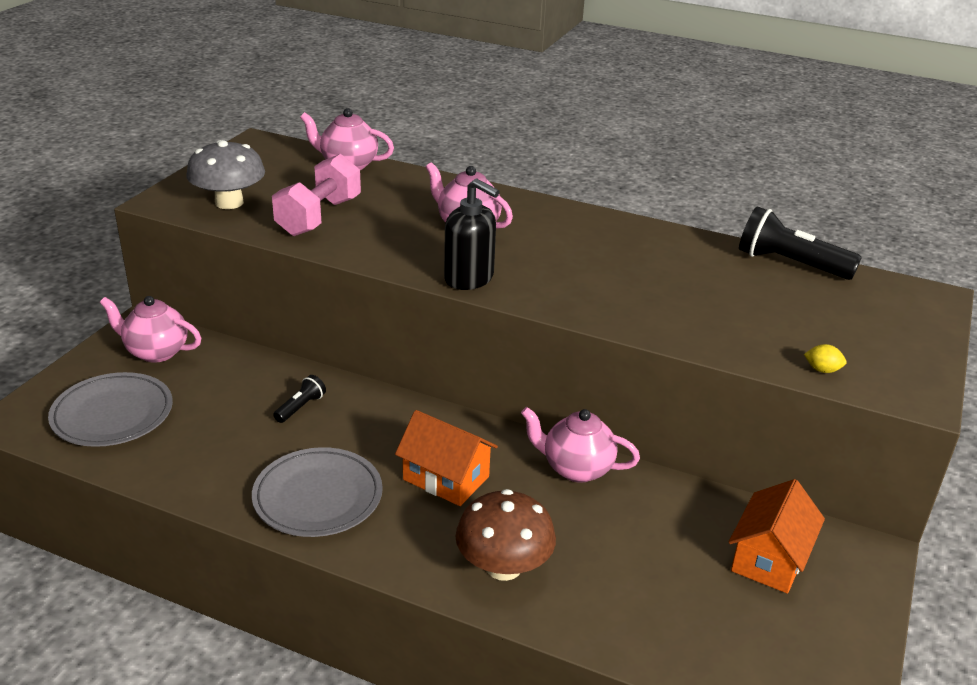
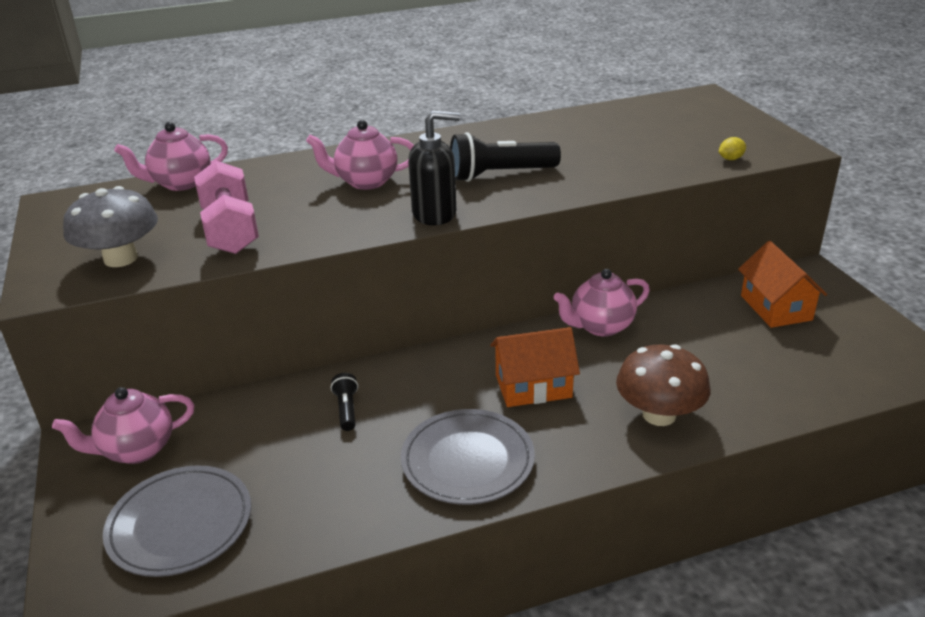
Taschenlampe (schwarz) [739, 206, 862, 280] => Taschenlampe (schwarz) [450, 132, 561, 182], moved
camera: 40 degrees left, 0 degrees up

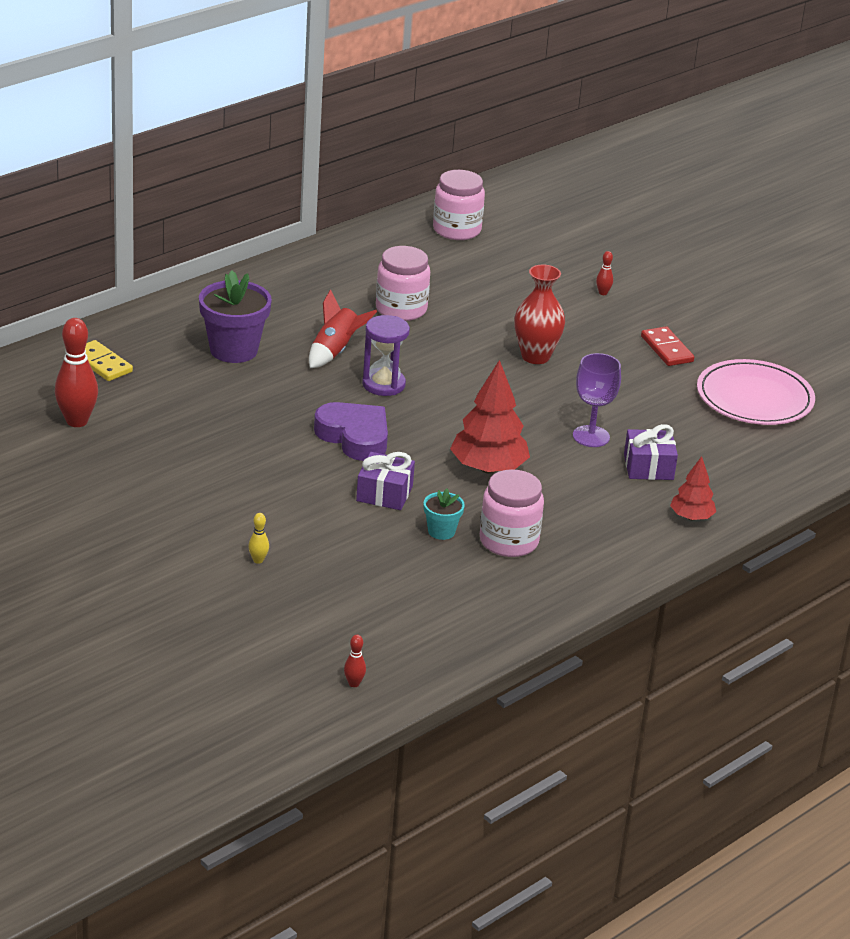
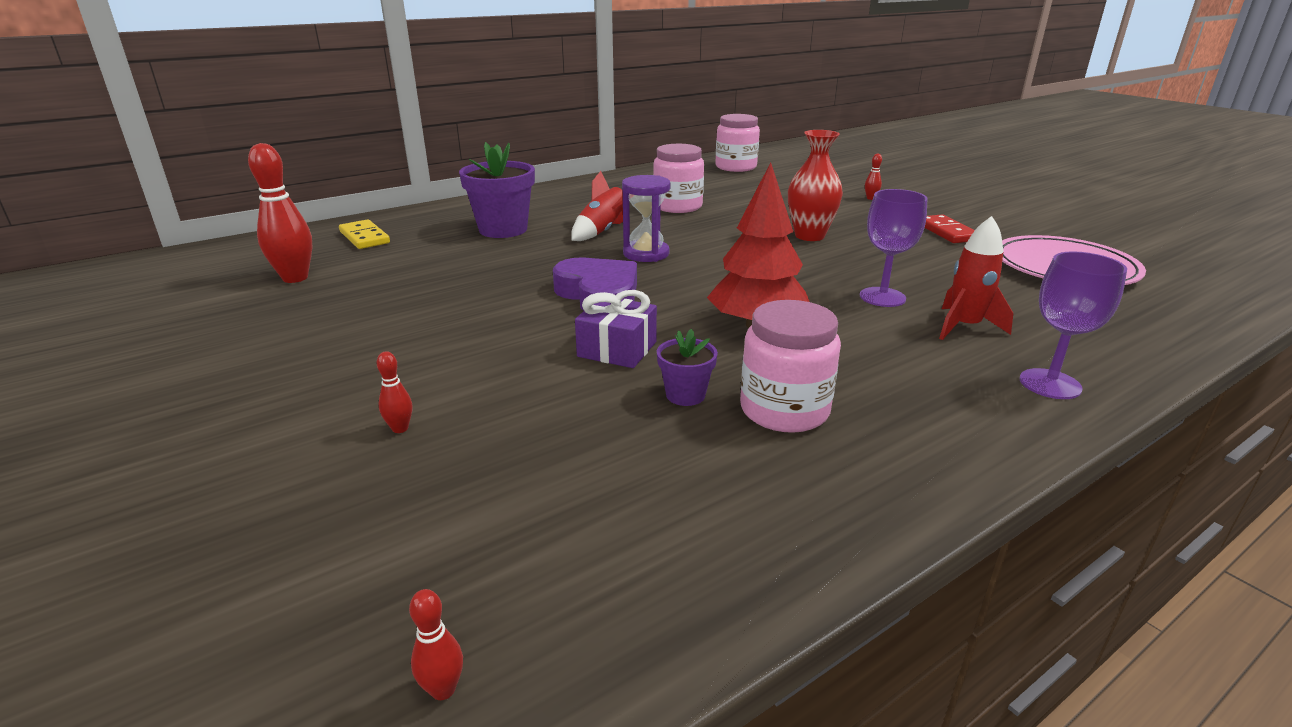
Geschenk (lila) [624, 424, 678, 480] => Rakete (rot) [939, 216, 1013, 340]
Baum (rot) [670, 456, 716, 520] => Kelch (lila) [1019, 251, 1127, 399]
Blumentopf (türkis) [424, 488, 465, 540] => Blumentopf (lila) [657, 329, 718, 406]
Bowlingkegel (gelb) [248, 513, 269, 564] => Bowlingkegel (rot) [377, 351, 412, 433]
camera: 10 degrees right, 5 degrees down

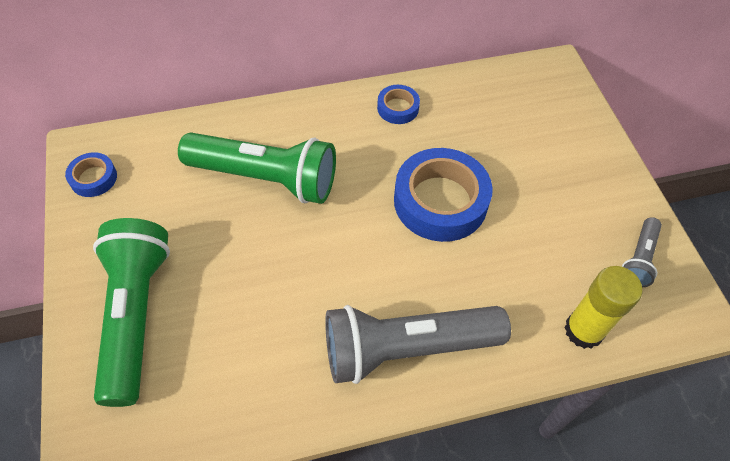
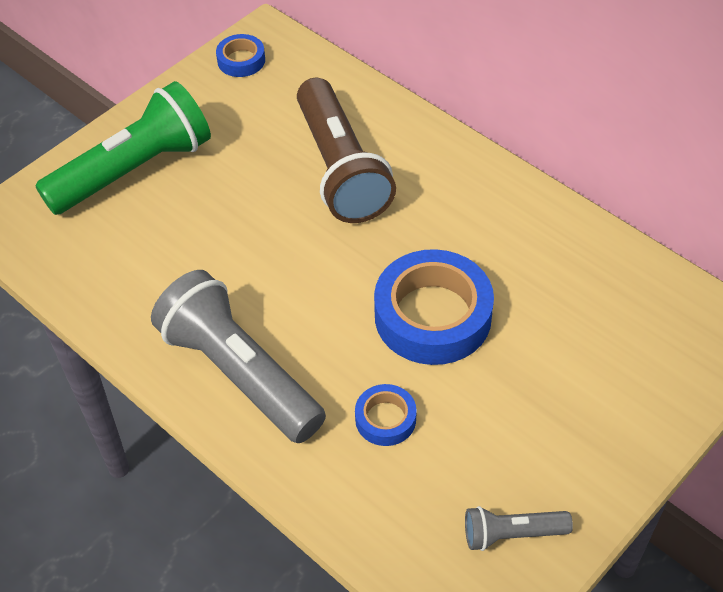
Klebeband (blau) [377, 85, 420, 124] => Klebeband (blau) [355, 384, 417, 446], moved
Taschenlampe (grün) [178, 133, 336, 204] => Taschenlampe (braun) [297, 78, 396, 223]
Klebestift (gelb) [564, 266, 642, 349] => nothing
camera: 60 degrees right, 5 degrees down

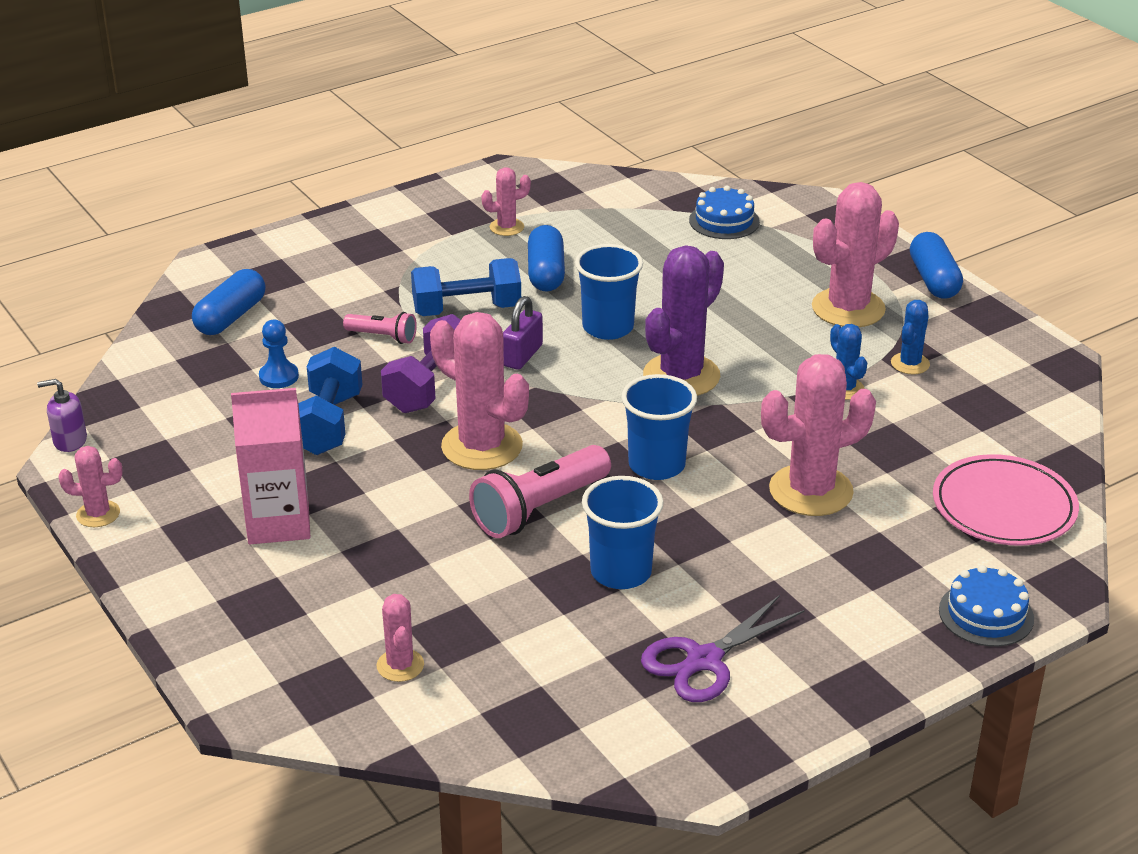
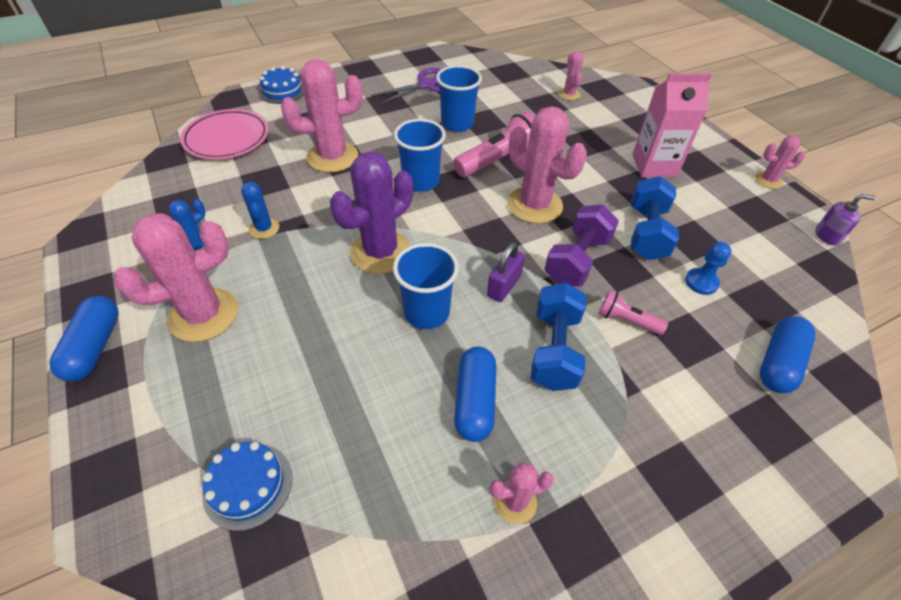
Hantel (blau) [411, 258, 521, 316] => Hantel (blau) [531, 282, 586, 391], 75 degrees counterclockwise
camera: 175 degrees left, 15 degrees up

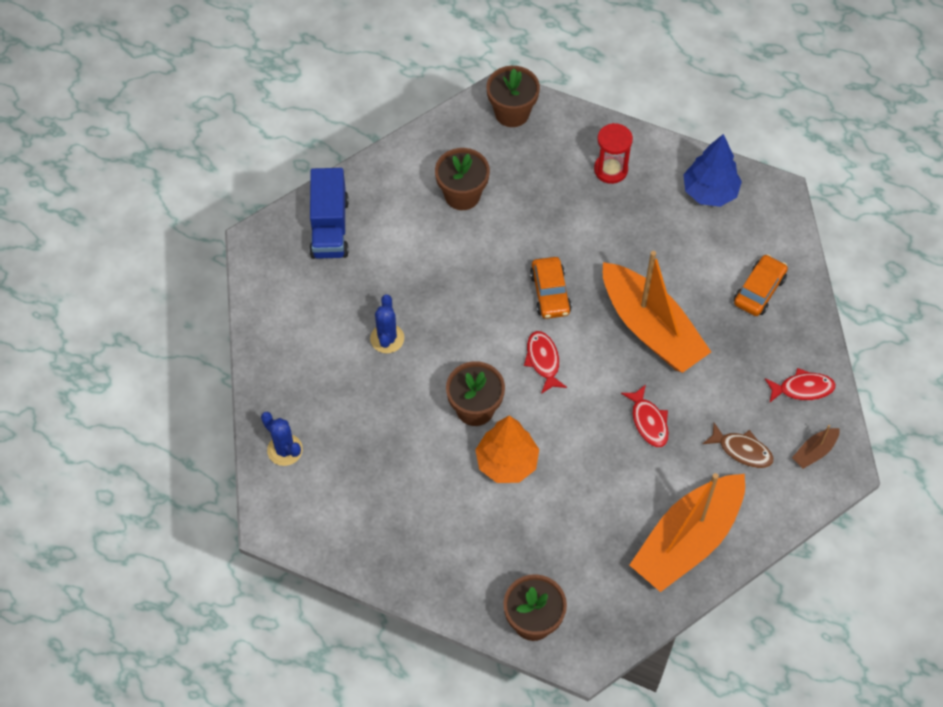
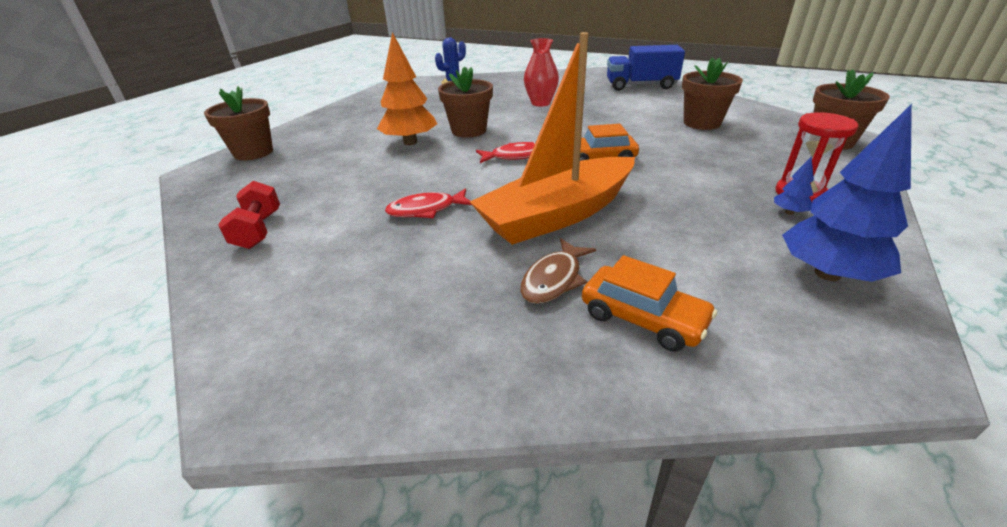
Kaktus (blau) [370, 295, 404, 353] => Vase (rot) [524, 38, 559, 106]
Fisch (rot) [765, 368, 836, 402] => nothing
Fisch (braun) [703, 423, 774, 468] => Fisch (braun) [520, 238, 596, 304], moved
Boot (braun) [792, 425, 840, 469] => nothing
Boot (orange) [630, 473, 745, 592] => Hantel (rot) [218, 181, 280, 249]
nothing => Baum (blau) [774, 156, 814, 215]
camera: 95 degrees right, 25 degrees down

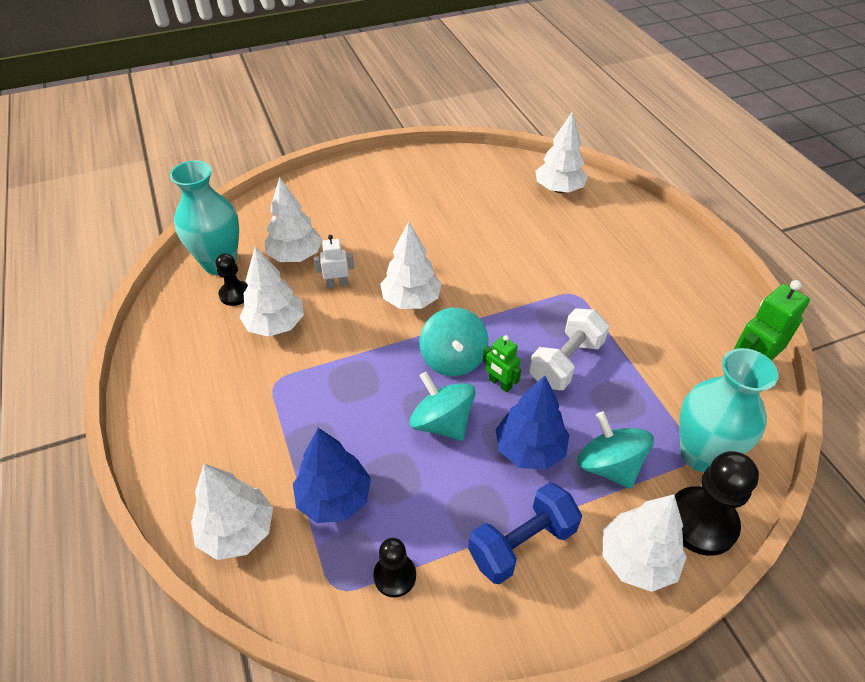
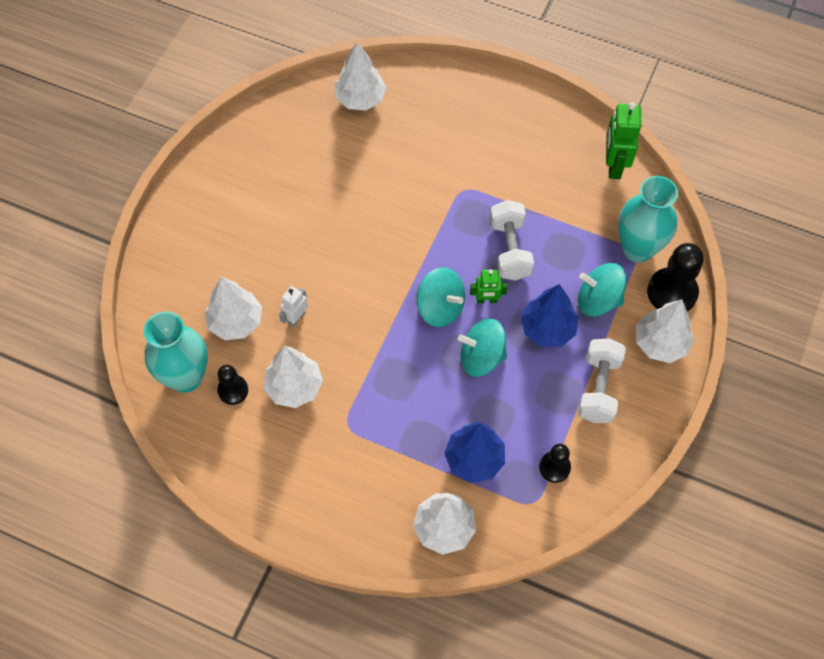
Baum (weiß) [380, 221, 442, 309] => nothing
Hantel (blau) [468, 482, 582, 584] => Hantel (weiß) [578, 338, 626, 423]
camera: 45 degrees left, 15 degrees up

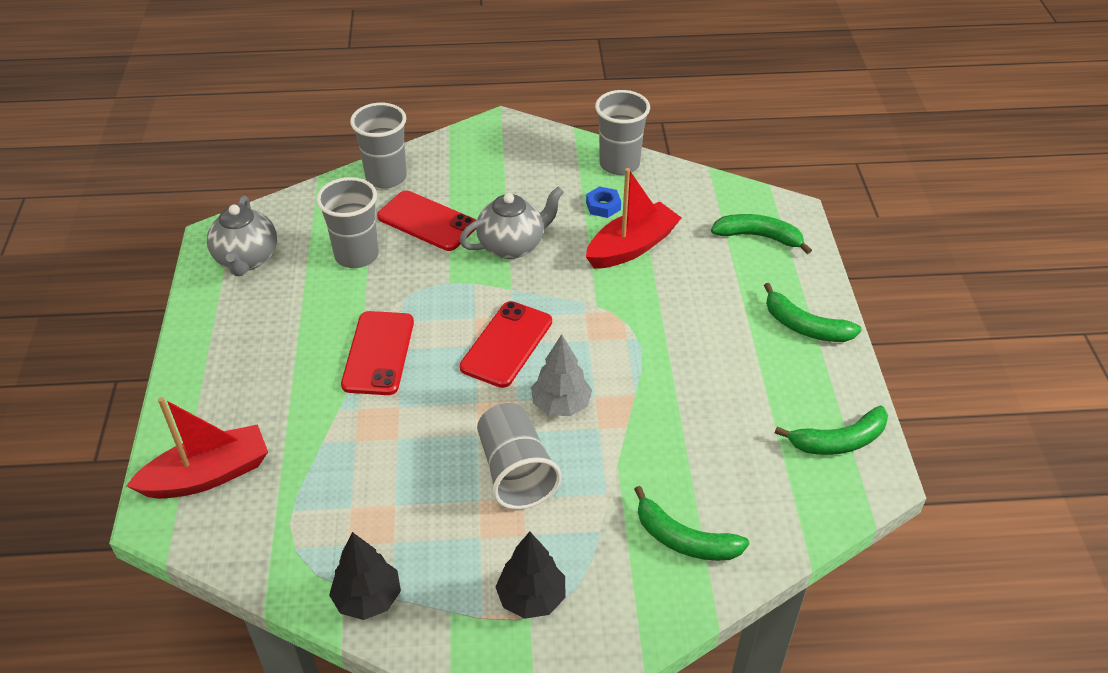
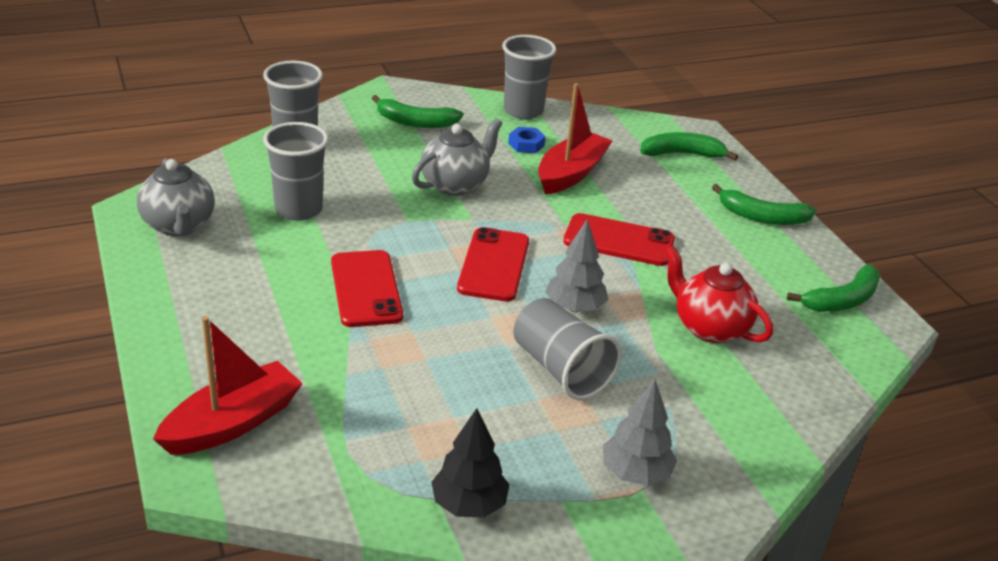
Handy (rot) [377, 190, 476, 251] => Handy (rot) [563, 213, 675, 266], moved
Banane (grün) [634, 486, 749, 561] => Banane (grün) [372, 95, 463, 128], moved
Baum (schwarz) [495, 532, 565, 619] => Baum (grau) [603, 379, 677, 486]
nothing => Teekanne (rot) [665, 246, 773, 343]
camera: 20 degrees left, 10 degrees down

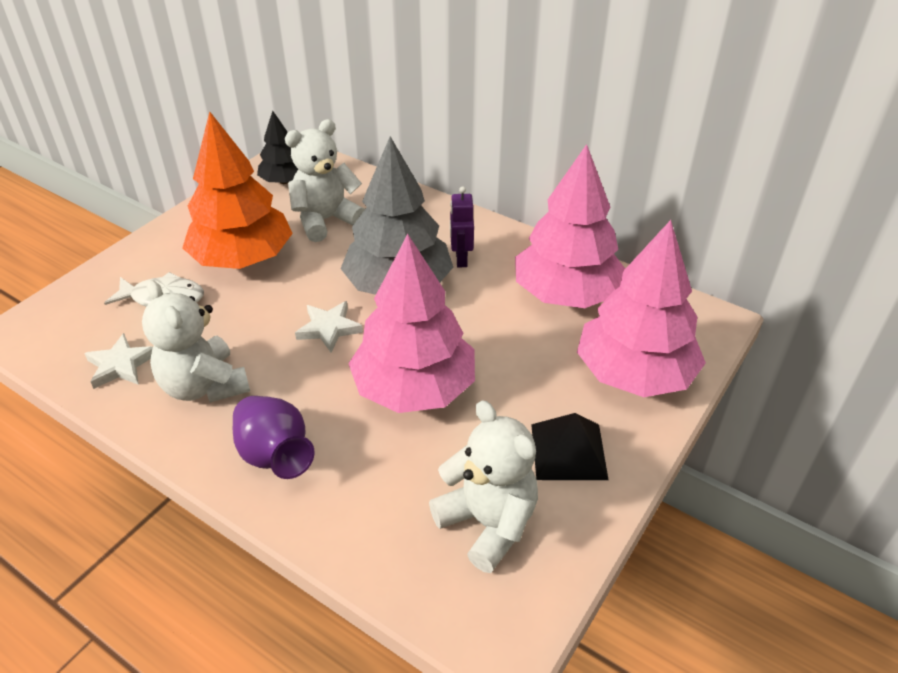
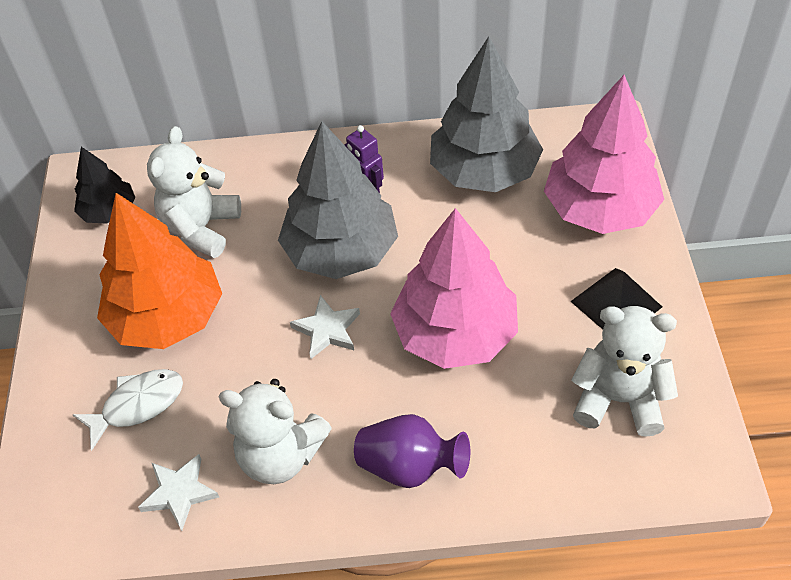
Baum (rosa) [515, 144, 625, 308] => Baum (grau) [430, 36, 543, 192]
camera: 35 degrees left, 10 degrees up

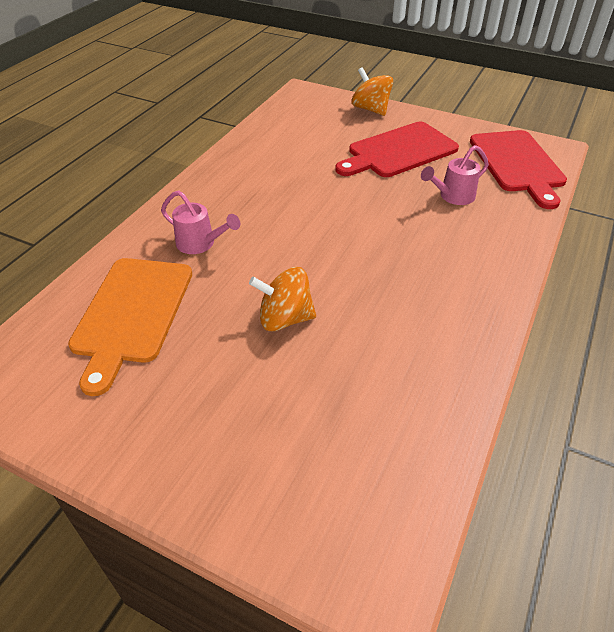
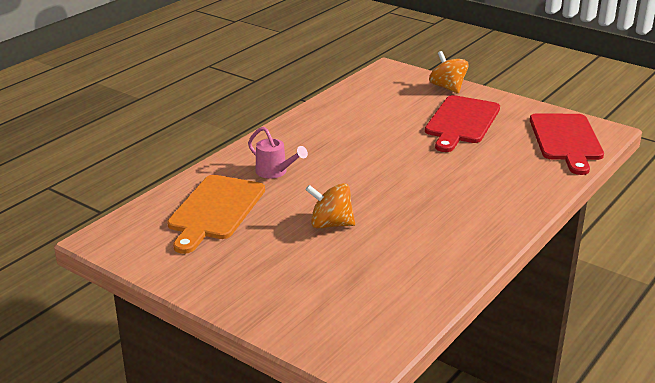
Schneidebrett (rot) [335, 122, 459, 177] => Schneidebrett (rot) [425, 95, 500, 152], 45 degrees counterclockwise
Gießkanne (rosa) [421, 145, 489, 205] => nothing
camera: 10 degrees right, 15 degrees down

